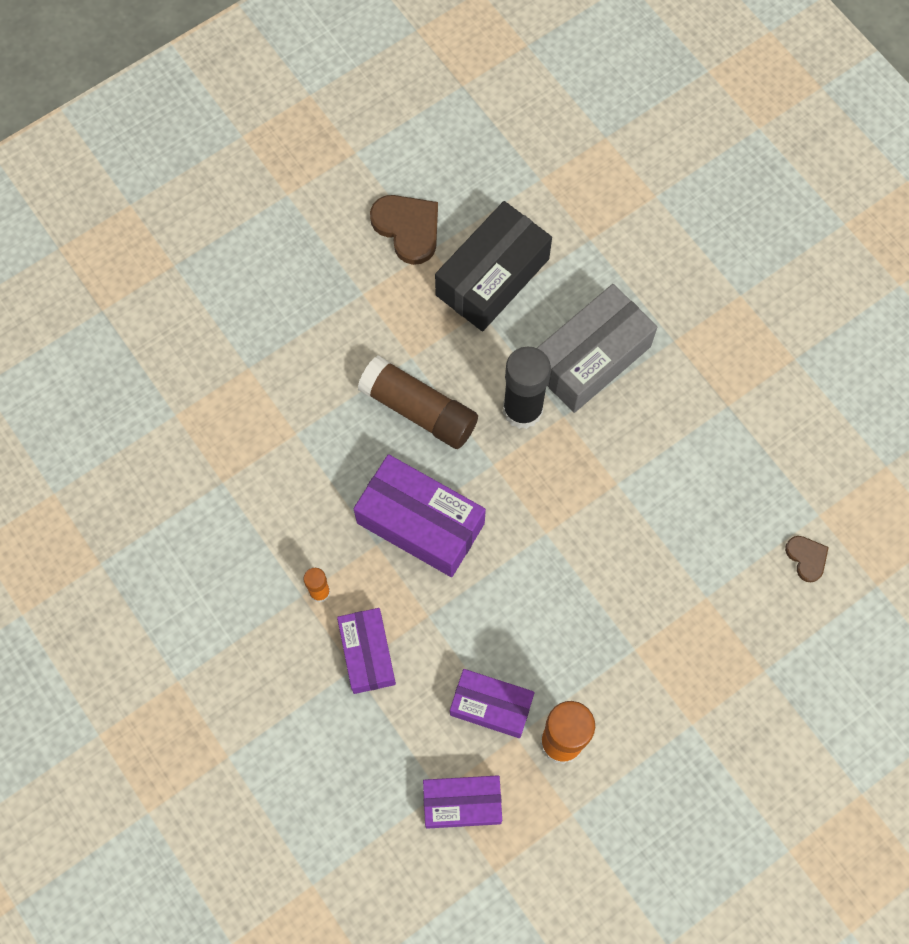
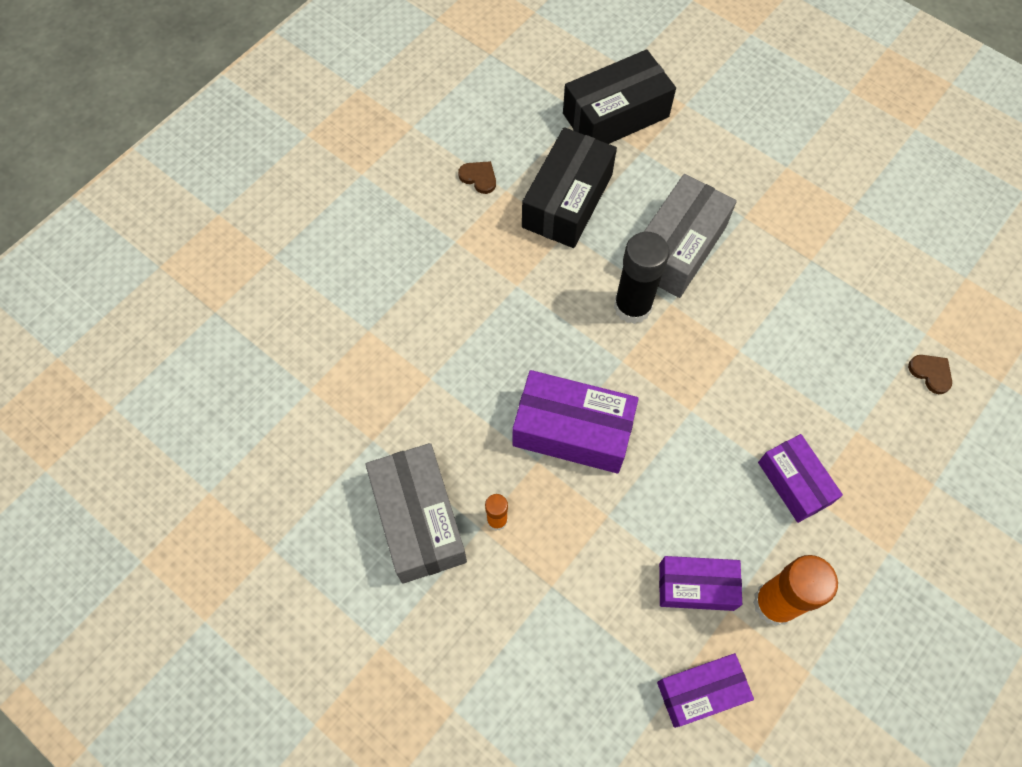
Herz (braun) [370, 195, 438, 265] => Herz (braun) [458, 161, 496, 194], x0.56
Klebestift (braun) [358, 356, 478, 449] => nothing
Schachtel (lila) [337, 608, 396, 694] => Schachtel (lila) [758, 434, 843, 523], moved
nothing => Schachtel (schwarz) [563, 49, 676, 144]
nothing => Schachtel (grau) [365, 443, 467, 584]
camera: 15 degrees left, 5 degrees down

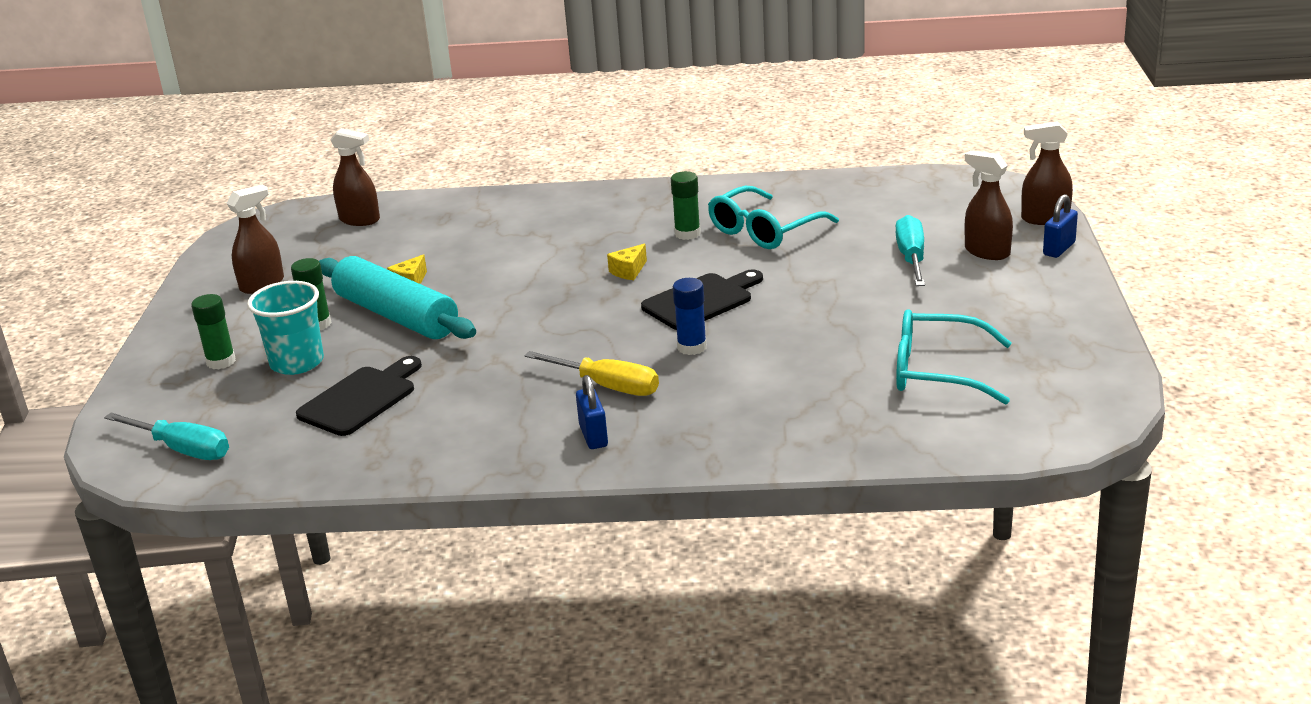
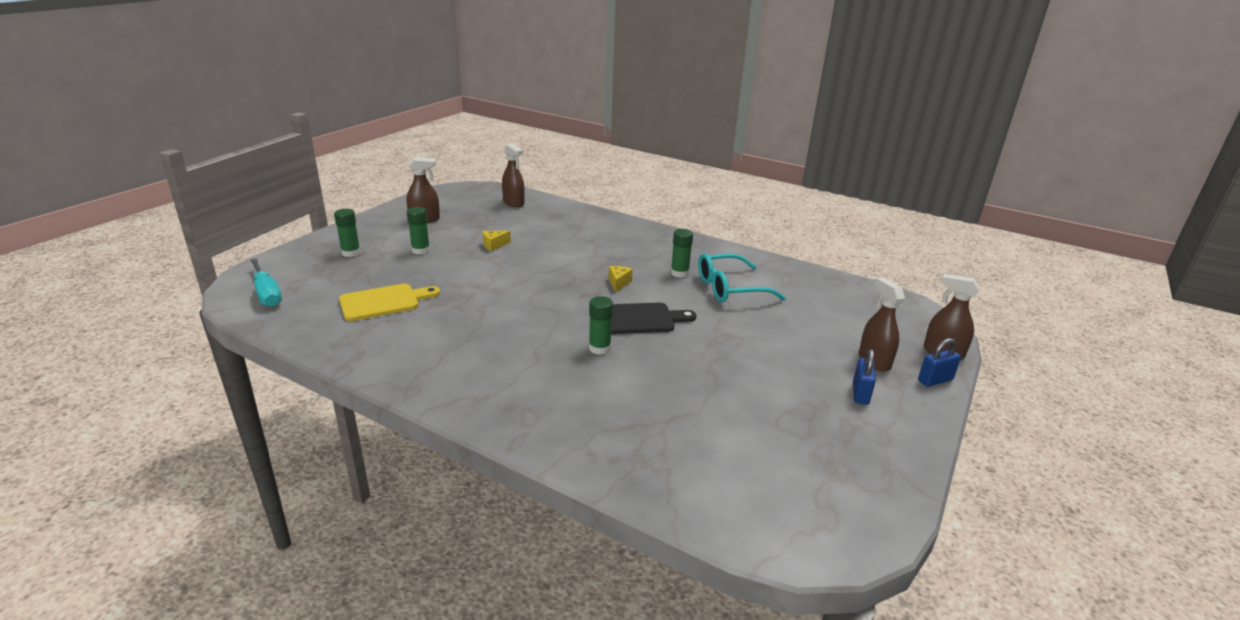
Schraubenzieher (türkis) [896, 215, 925, 286] => nothing
Käse (gelb) [607, 243, 647, 280] => Käse (gelb) [609, 266, 633, 292], 120 degrees clockwise
Nudelholz (türkis) [319, 256, 476, 339] => nothing
Klebestift (blau) [673, 278, 707, 355] => Klebestift (grün) [589, 296, 613, 355]
Becher (türkis) [247, 281, 324, 375] => nothing
Brille (türkis) [896, 309, 1012, 405] => nothing
Schraubenzieher (gelb) [524, 351, 659, 396] => nothing
Schneidebrett (schwarz) [296, 356, 422, 436] => Schneidebrett (gelb) [339, 283, 440, 321]
Vorhängeschloss (blau) [576, 375, 608, 449] => Vorhängeschloss (blau) [853, 349, 876, 405], moved
camera: 25 degrees right, 0 degrees up

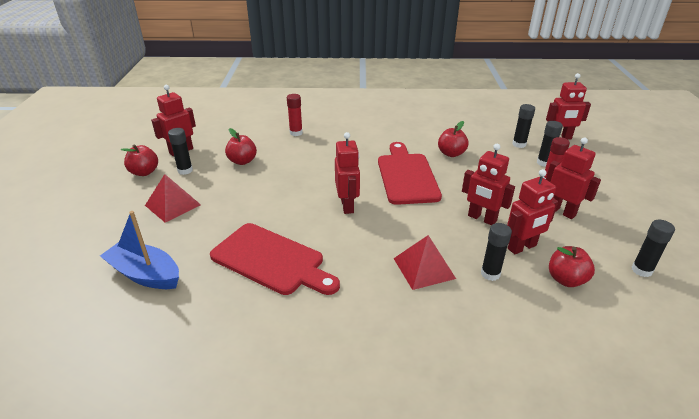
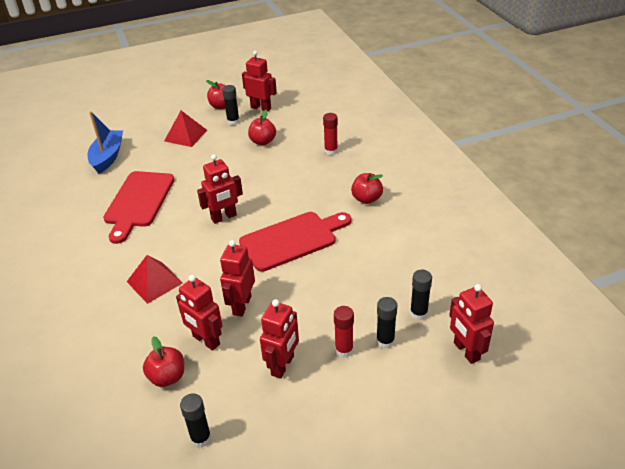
Apfel (rot) [438, 121, 469, 157] => Apfel (rot) [351, 173, 383, 204], moved
Klebestift (schwarz) [481, 223, 512, 281] => nothing
camera: 70 degrees right, 5 degrees up

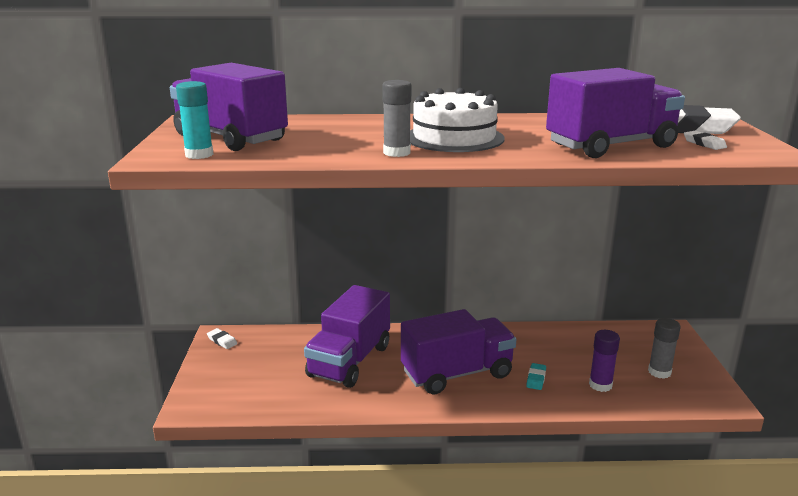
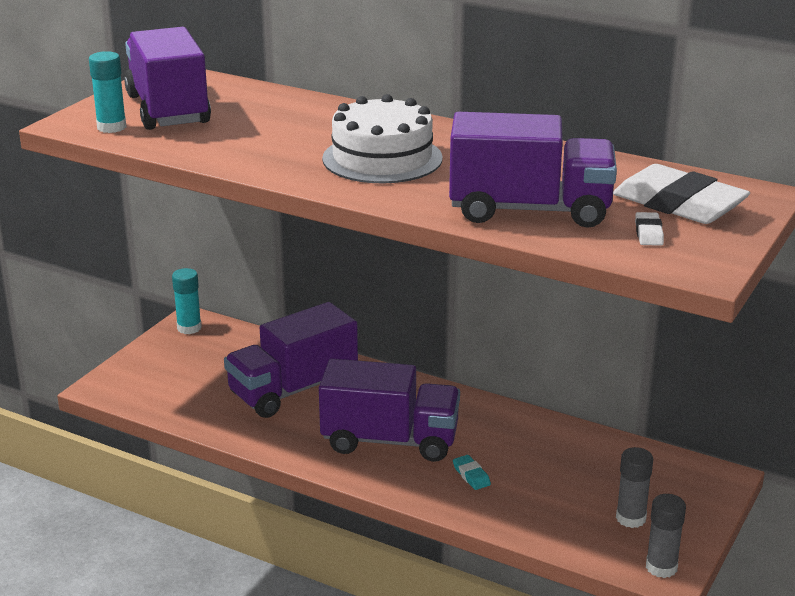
Klebestift (grau) [382, 80, 411, 157] => Klebestift (grau) [646, 494, 686, 578], moved
Radiergummi (weiß) [207, 328, 237, 349] => Klebestift (türkis) [172, 268, 202, 334]
Klebestift (lila) [589, 330, 620, 392] => nothing
Radiergummi (türkis) [526, 363, 546, 390] => Radiergummi (türkis) [453, 455, 491, 490], 75 degrees counterclockwise
camera: 30 degrees right, 5 degrees up

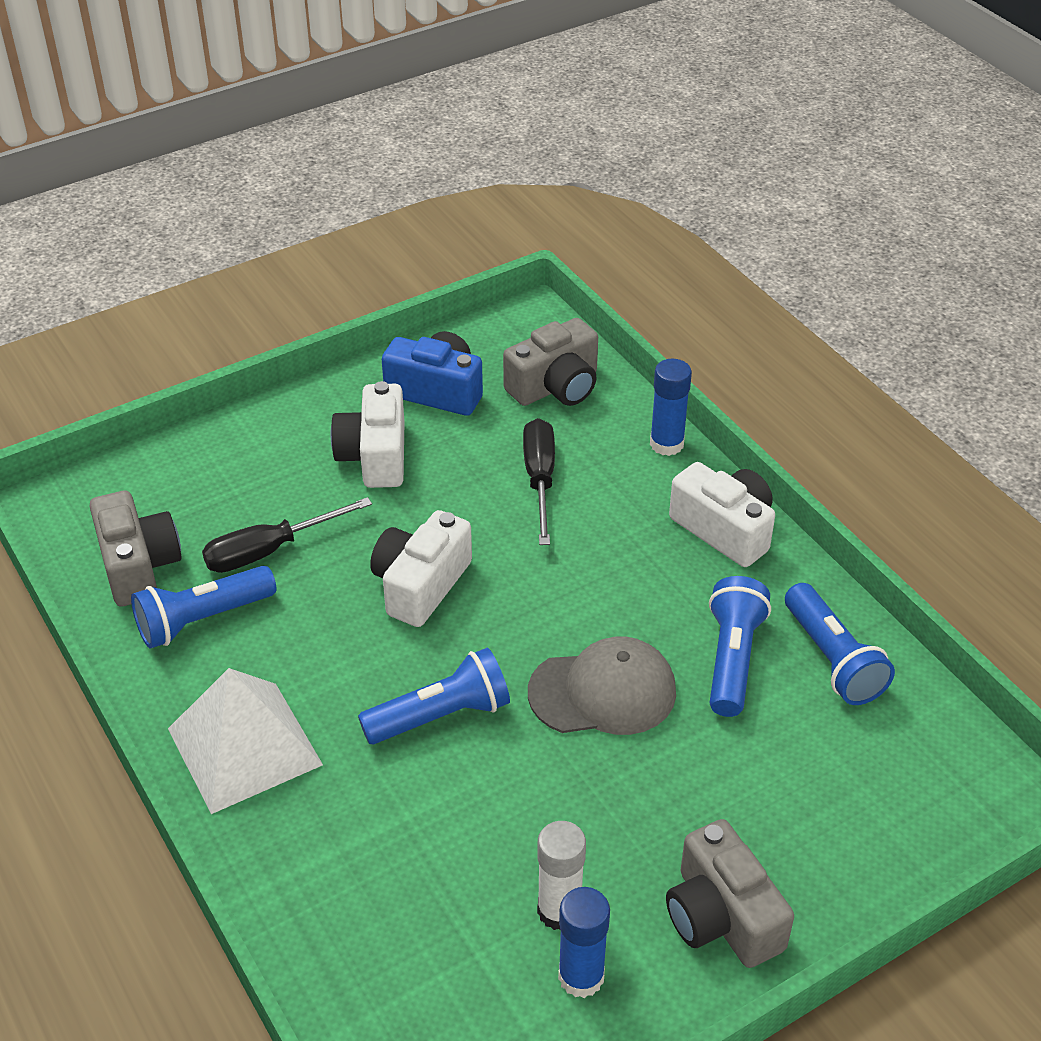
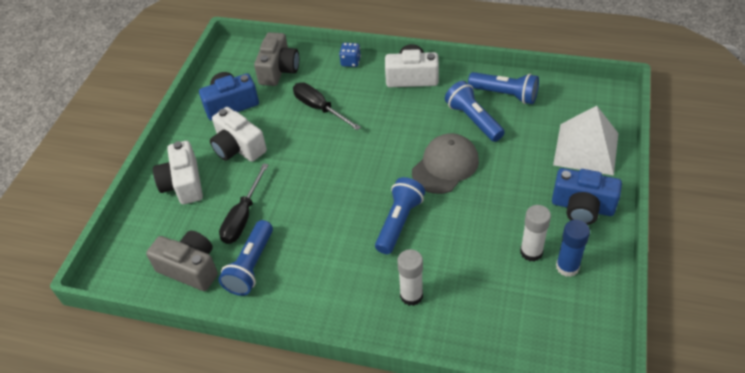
Klebestift (blau) [650, 359, 692, 456] => Spielwürfel (blau) [339, 43, 361, 67]
Kamera (weiß) [370, 510, 472, 627] => Kamera (weiß) [153, 141, 203, 204], moved
Pyramide (weiß) [168, 668, 323, 814] => Pyramide (weiß) [553, 106, 619, 176], moved
Kamera (grau) [666, 819, 794, 968] => Kamera (blau) [552, 168, 622, 225]
nothing => Klebestift (weiß) [397, 249, 423, 306]
camera: 40 degrees left, 5 degrees up

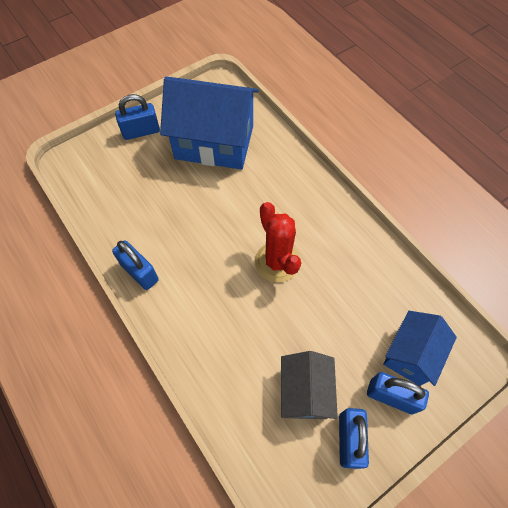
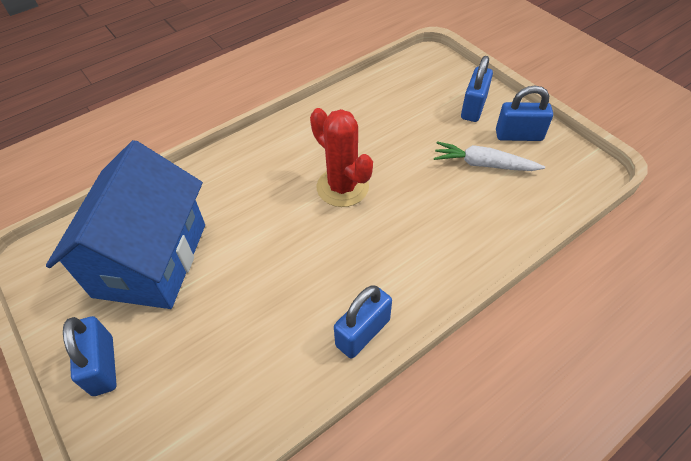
Kaktus (rot) [255, 202, 301, 282] => Kaktus (rot) [310, 108, 373, 207], 75 degrees clockwise
Haus (blau) [383, 311, 457, 386] => nothing
Haus (grau) [281, 351, 338, 419] => Karotte (weiß) [434, 141, 545, 171]
camera: 90 degrees left, 10 degrees down

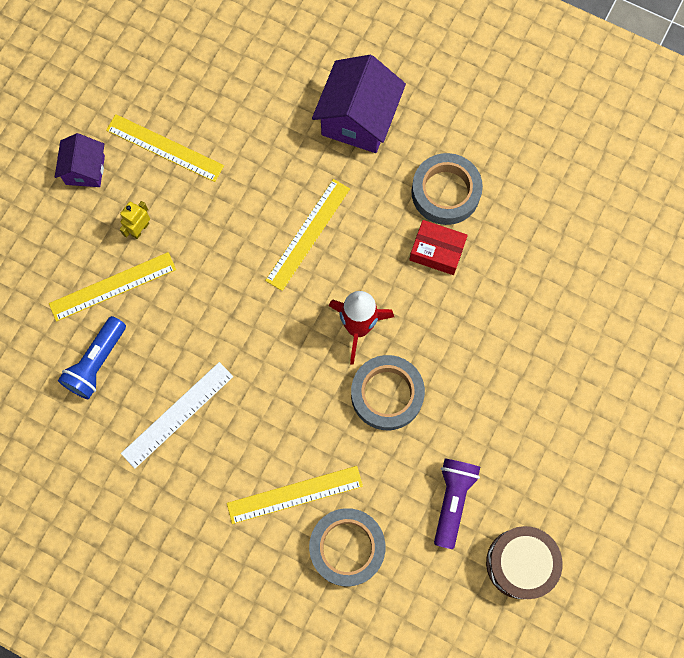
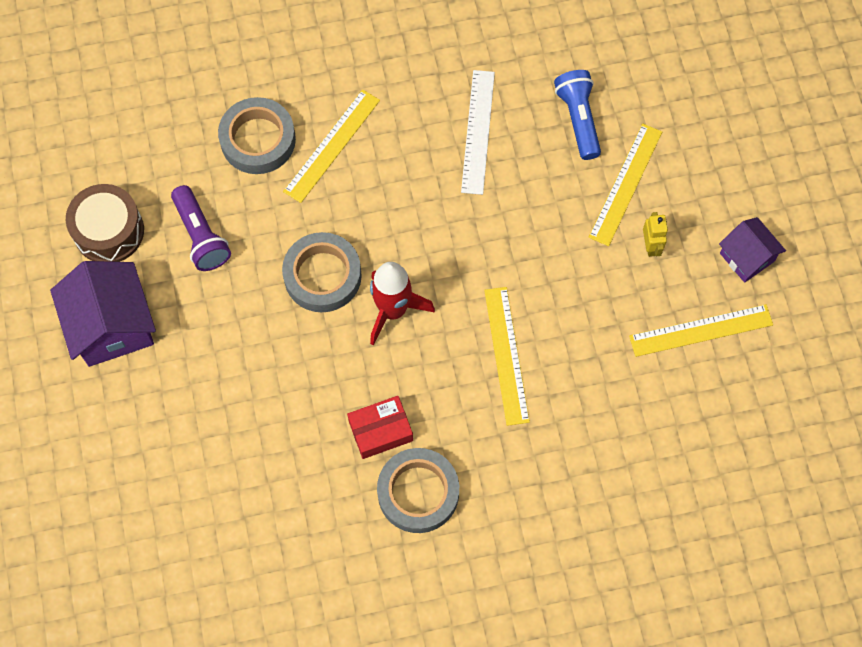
Haus (lila) [312, 55, 406, 153] => Haus (lila) [50, 261, 156, 367], moved
camera: 140 degrees right, 5 degrees down

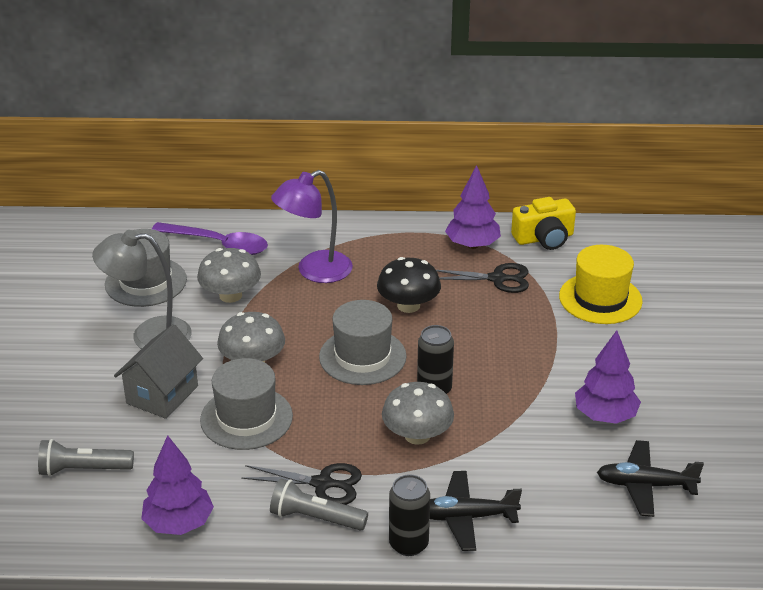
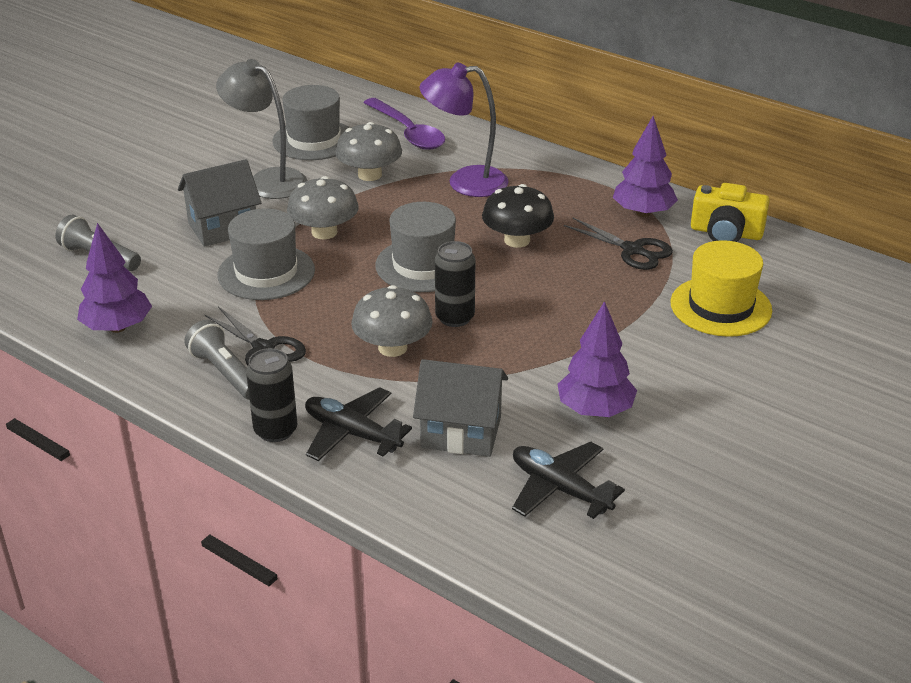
nothing => Haus (grau) [413, 359, 508, 457]
camera: 35 degrees right, 0 degrees up

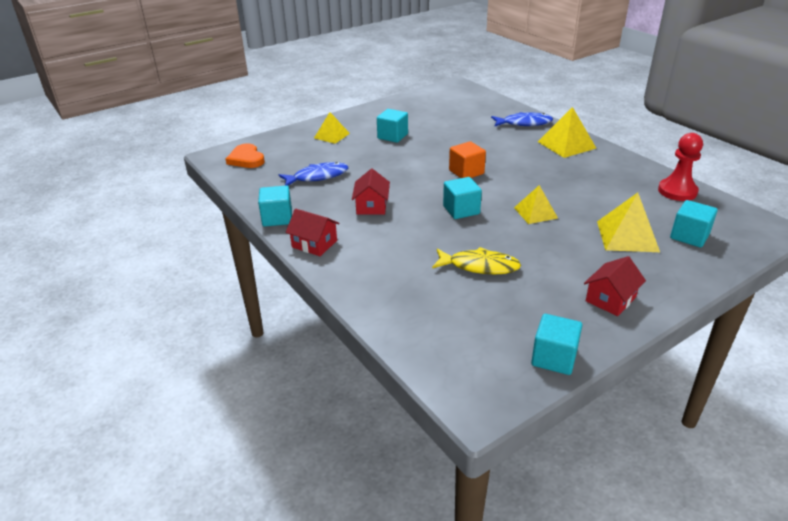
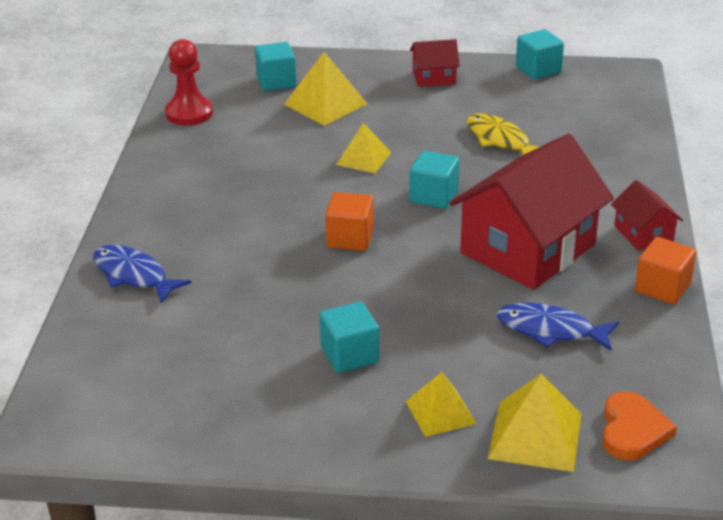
Pyramide (gelb) [538, 107, 596, 158] => Pyramide (gelb) [488, 374, 582, 472], moved
Haus (rot) [352, 168, 390, 215] => Haus (rot) [450, 134, 614, 290], x2.20
Kubus (türkis) [258, 185, 292, 227] => Kubus (orange) [635, 237, 696, 305]
camera: 140 degrees left, 0 degrees up

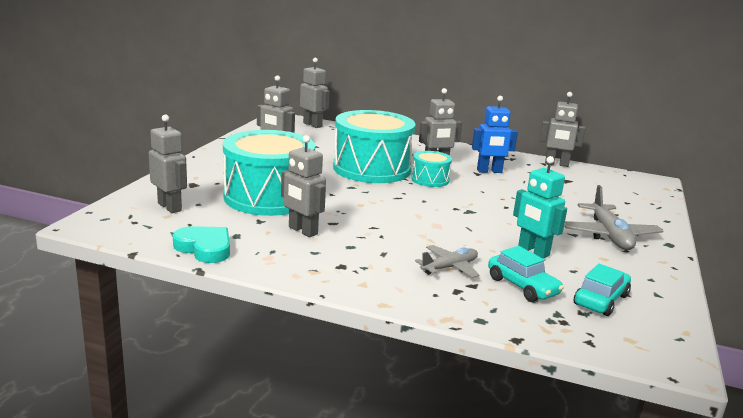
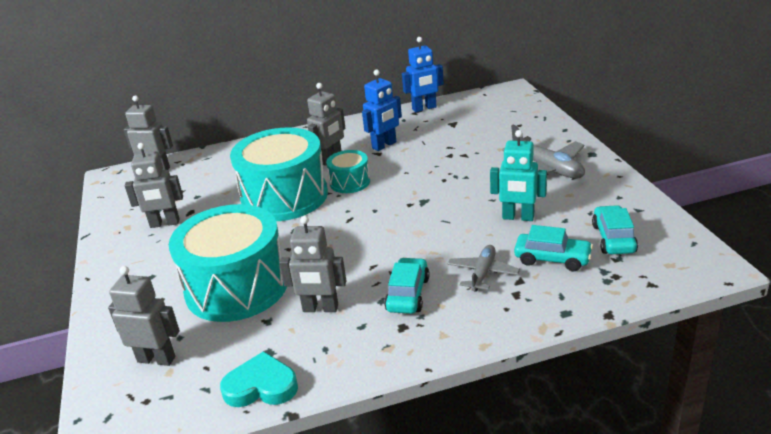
Roboter (grau) [540, 92, 585, 167] => Roboter (blau) [402, 37, 444, 112]
nothing => Auto (türkis) [384, 257, 430, 314]
camera: 30 degrees left, 10 degrees up

